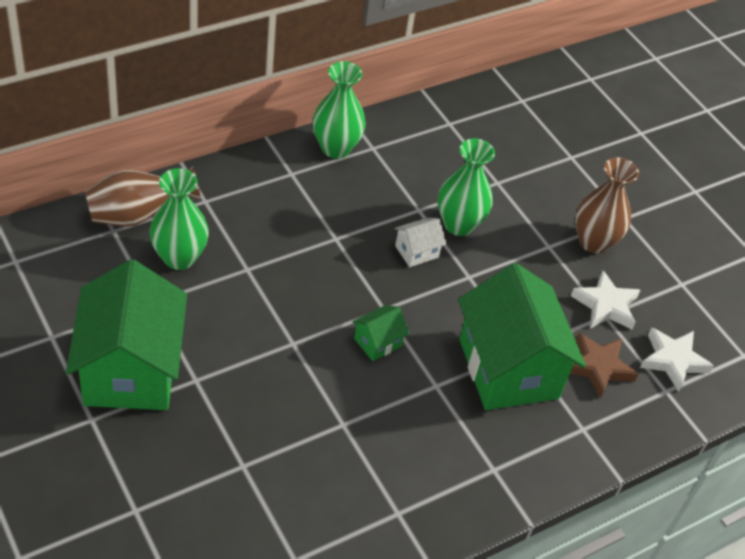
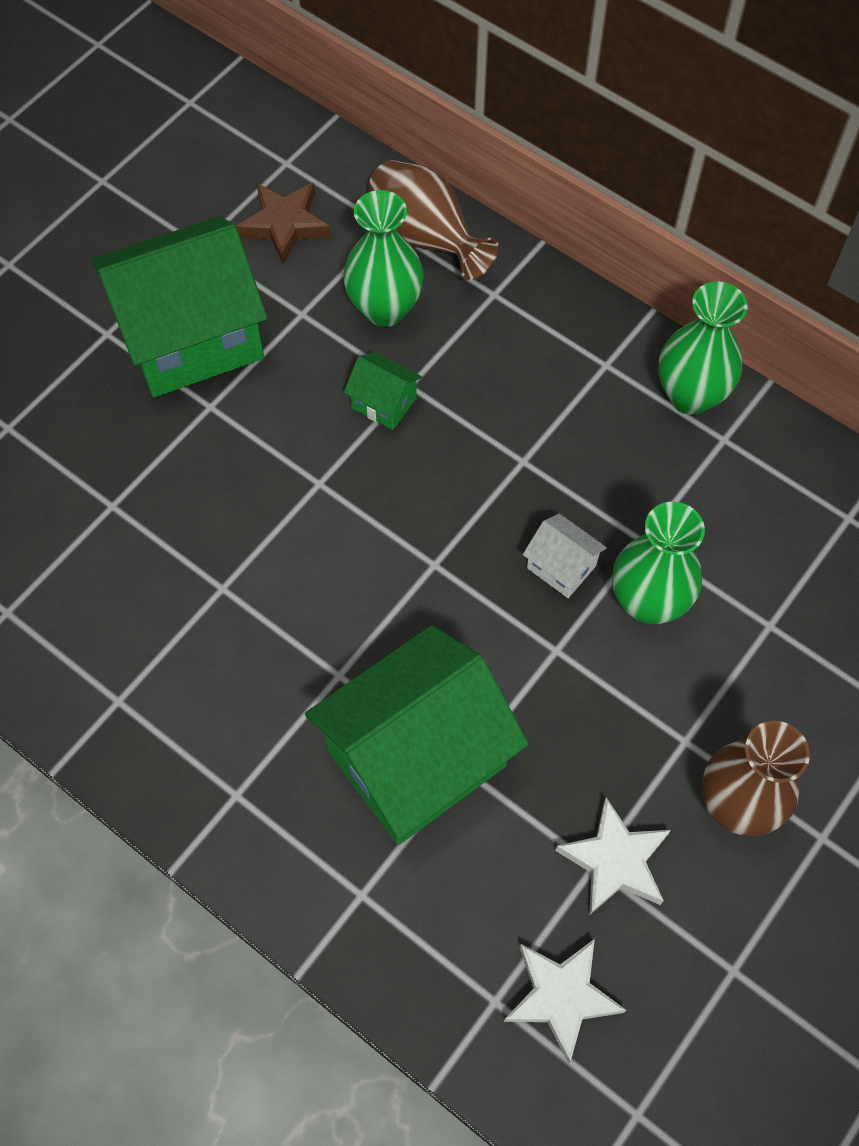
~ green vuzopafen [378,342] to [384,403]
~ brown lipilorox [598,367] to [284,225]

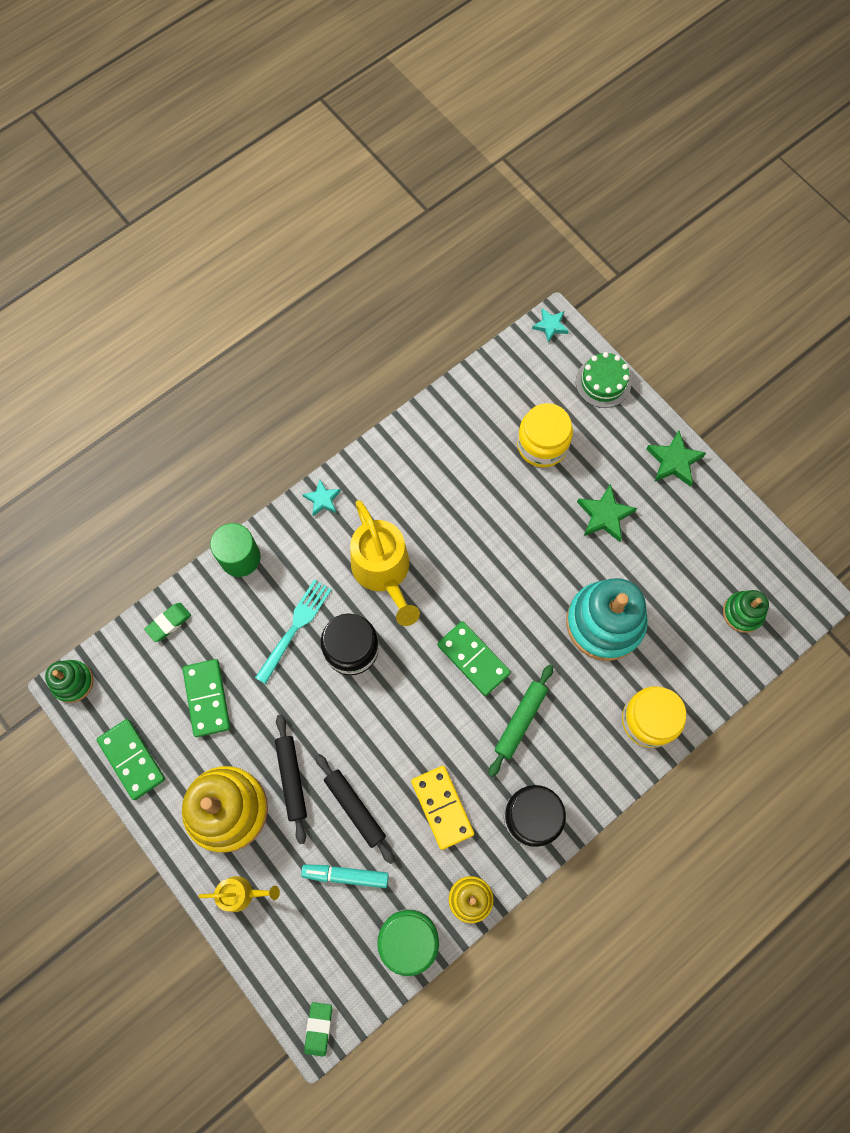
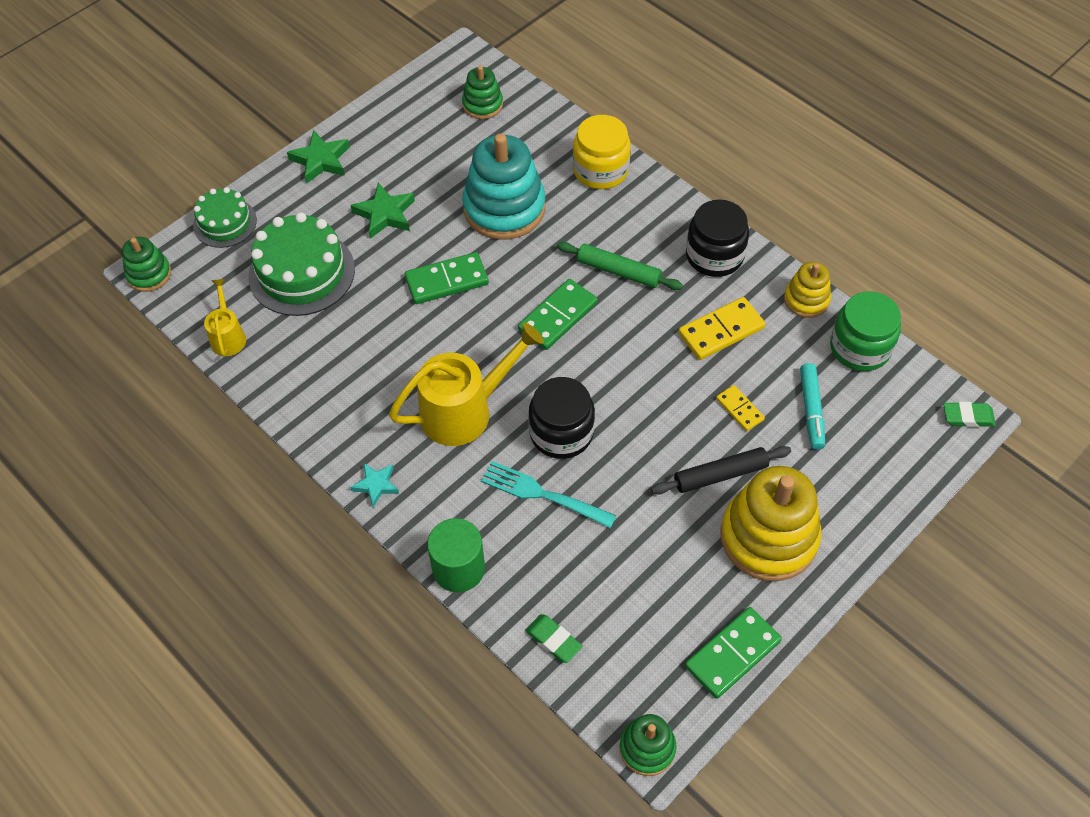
~ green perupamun [207,698] to [446,281]
~ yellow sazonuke [241,893] to [228,336]
~ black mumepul [355,808] to yellow perupamun [739,409]
~ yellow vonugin [542,445] to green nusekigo [302,272]
~ turquoise lipilorox [550,326] to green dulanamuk [149,274]

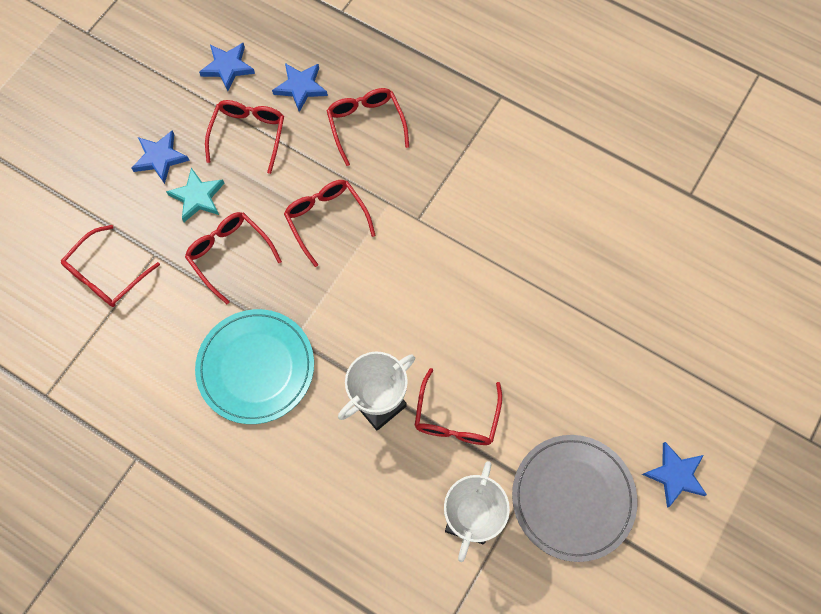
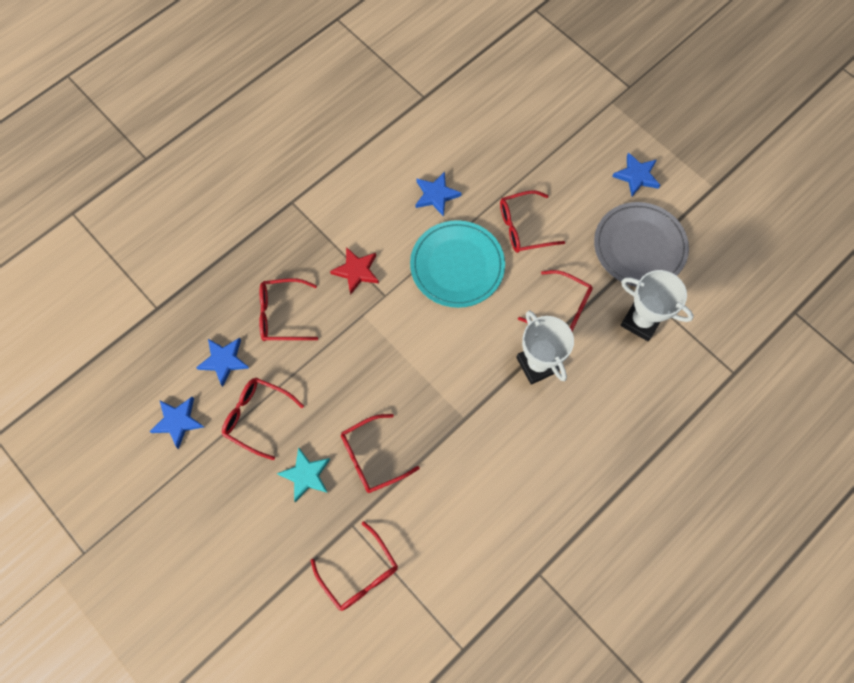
+ red lipilorox [356,271]
~ blue lipilorox [160,158] to [436,195]
~ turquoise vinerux [256,367] to [457,265]
~ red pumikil [326,219] to [523,227]

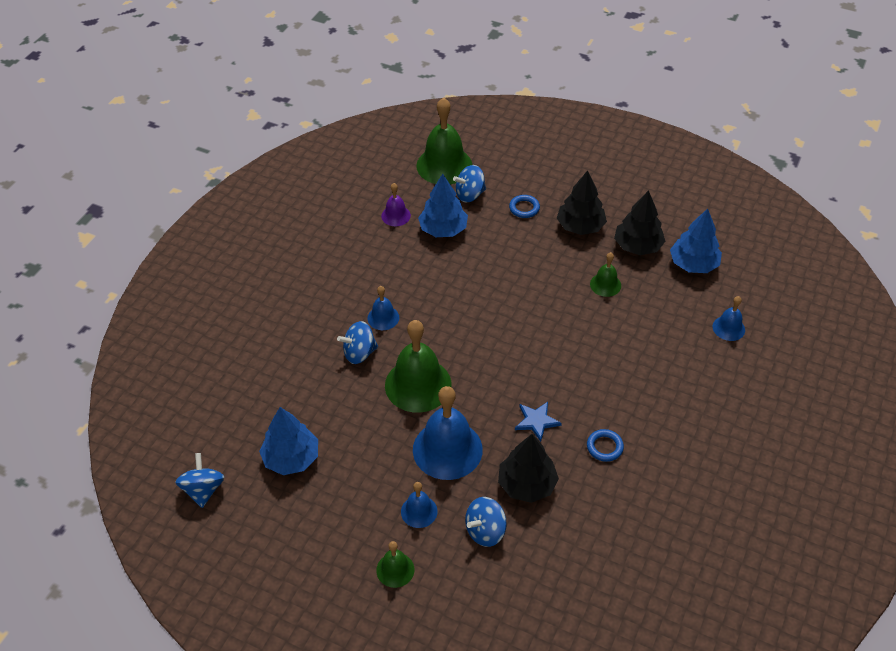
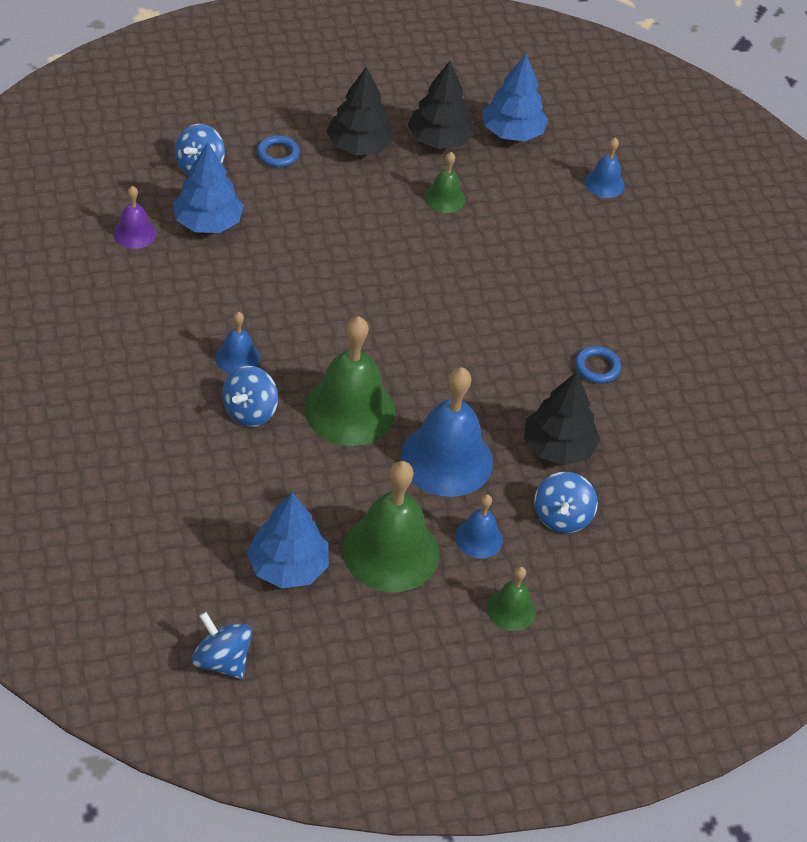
- blue lipilorox [536,421]
~ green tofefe [444,165] to [391,551]

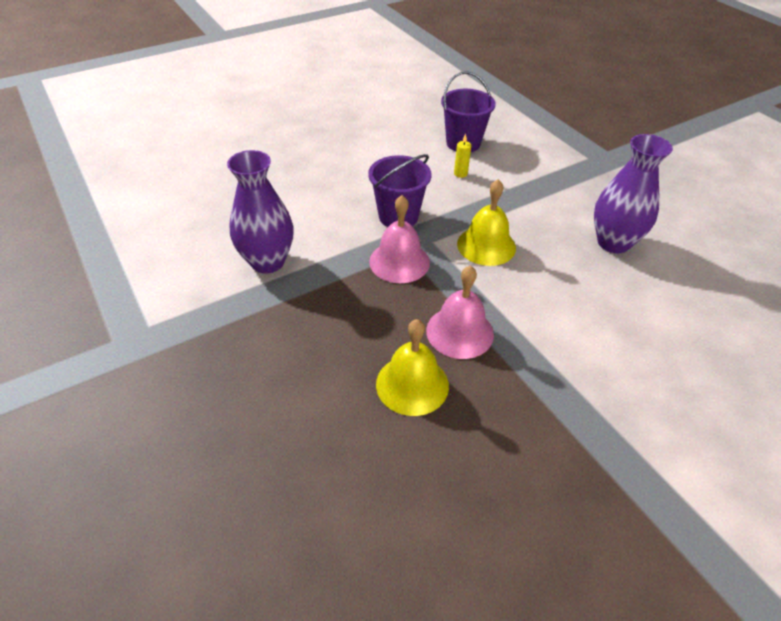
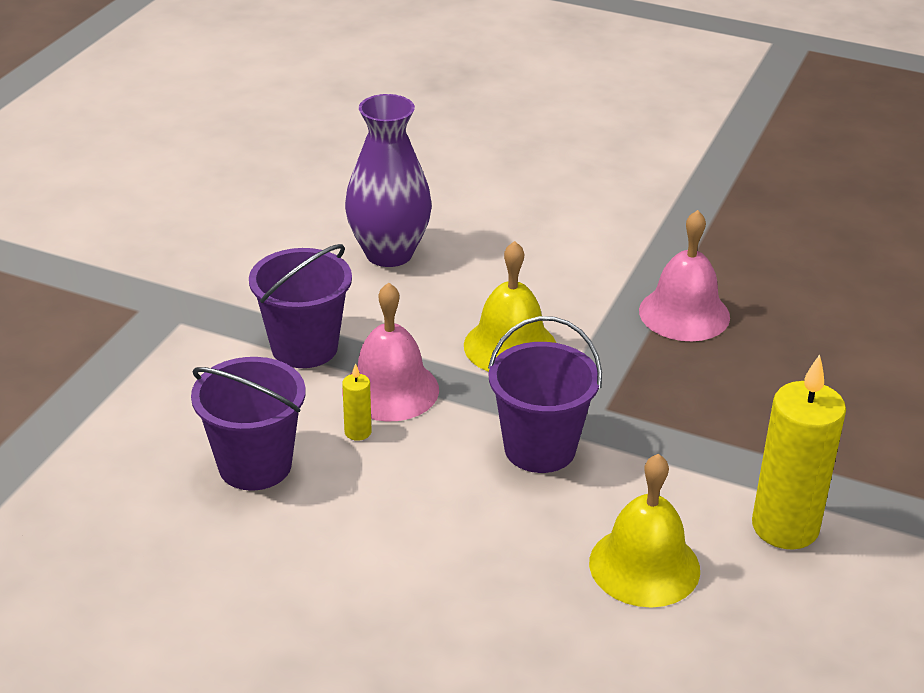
+ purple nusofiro [304,347]
~ pink tofefe [399,262] to [390,390]
~ yellow tofefe [412,384] to [644,566]
~ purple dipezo [267,262] to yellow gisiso [785,527]

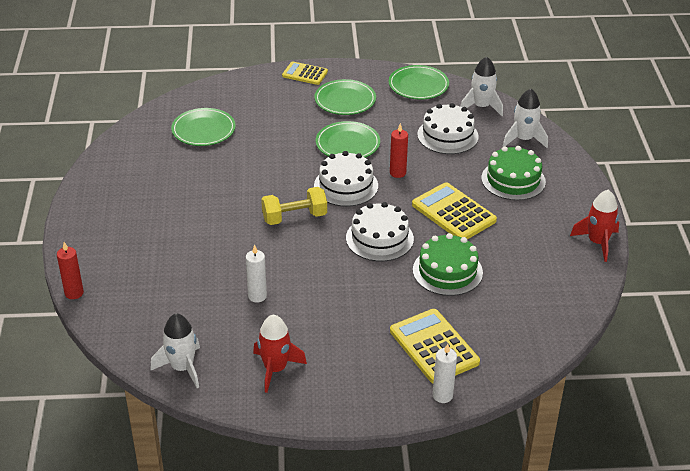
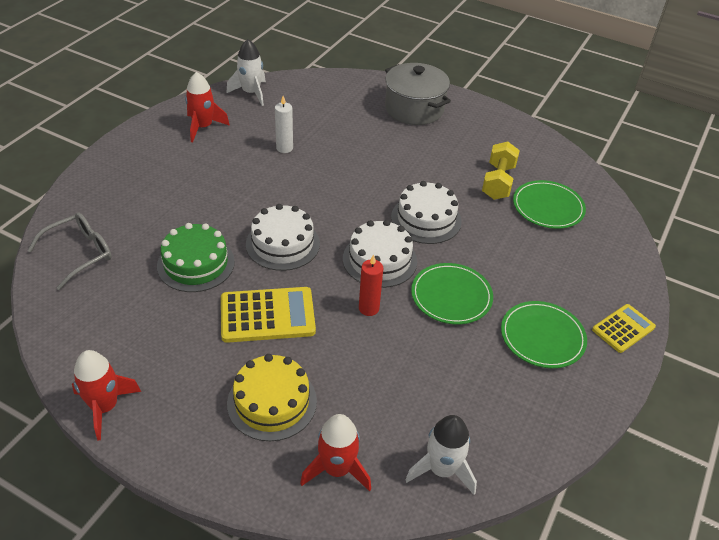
- red gisiso [74,293]
- green vinerux [418,85]
- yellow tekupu [434,347]
- white gisiso [442,395]
+ grey pumikil [79,254]
+ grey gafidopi [414,109]
~ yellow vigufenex [294,217] to [498,182]
~ white nusekigo [447,135] to [426,219]
~ green nusekigo [513,180] to yellow nusekigo [272,402]
~ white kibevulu [524,139] to red kibevulu [337,469]

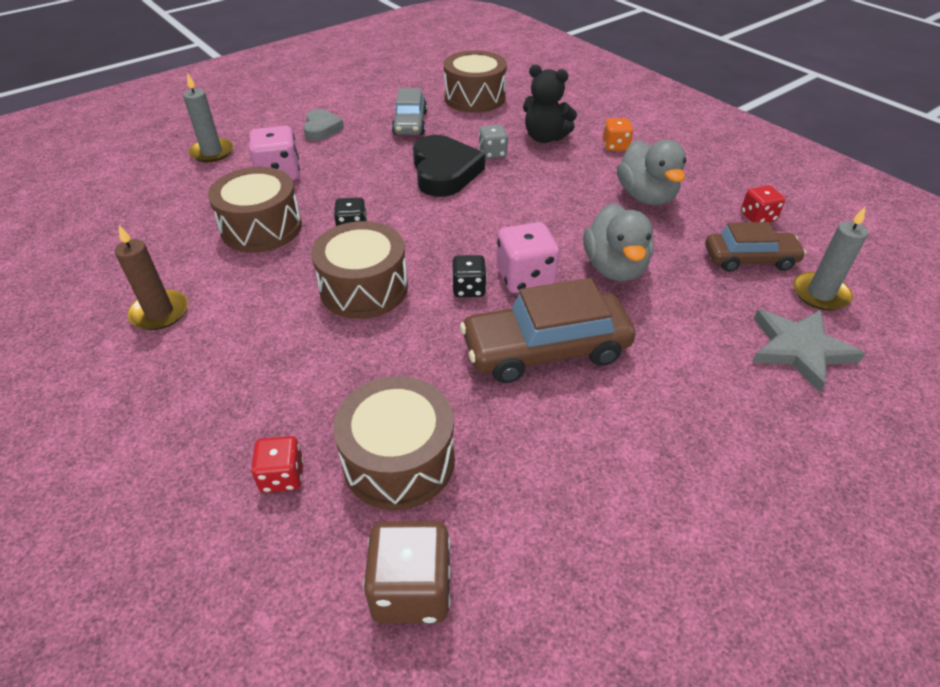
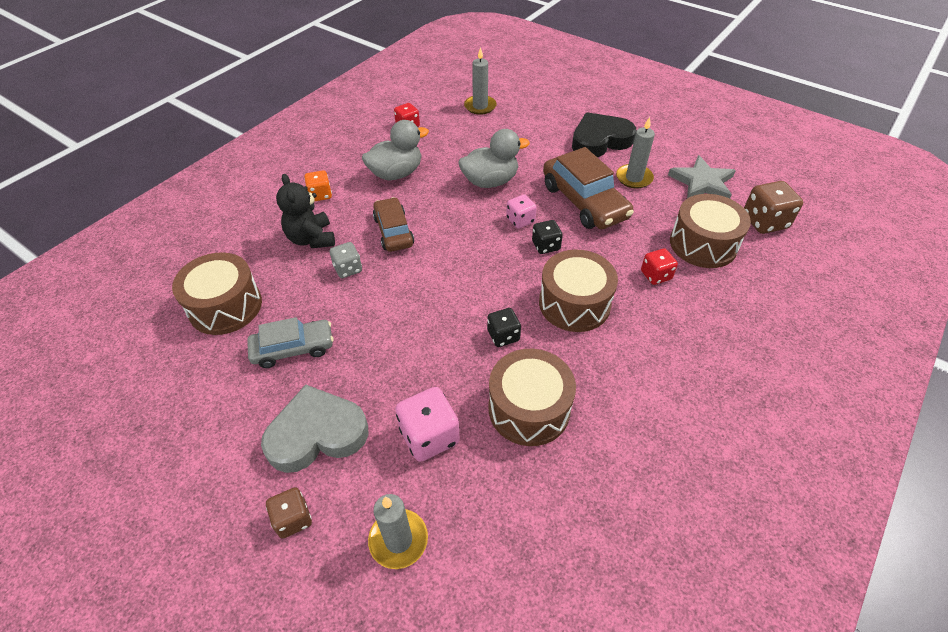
- brown gisiso [159,312]
+ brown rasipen [293,519]
+ grey gisiso [634,178]
~ red rasipen [282,476] to [656,275]
~ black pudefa [444,172] to [600,140]
~ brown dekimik [749,259] to [393,231]
~ grey lipilorox [799,350] to [702,182]
~ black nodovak [545,138] = [311,239] 150 degrees clockwise
~ grey pudefa [321,129] = [317,434] x1.70
~ pink rasipen [525,278] = [520,220] x0.63

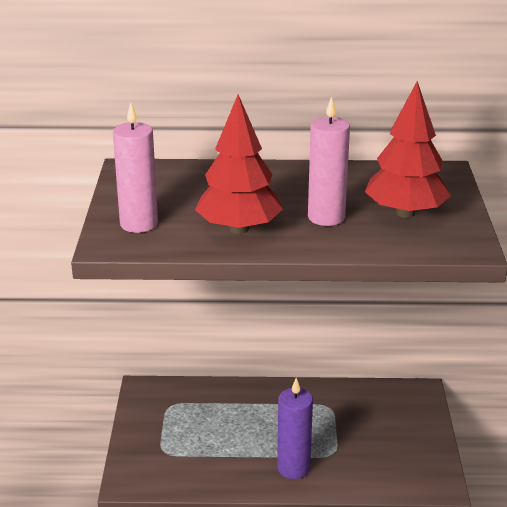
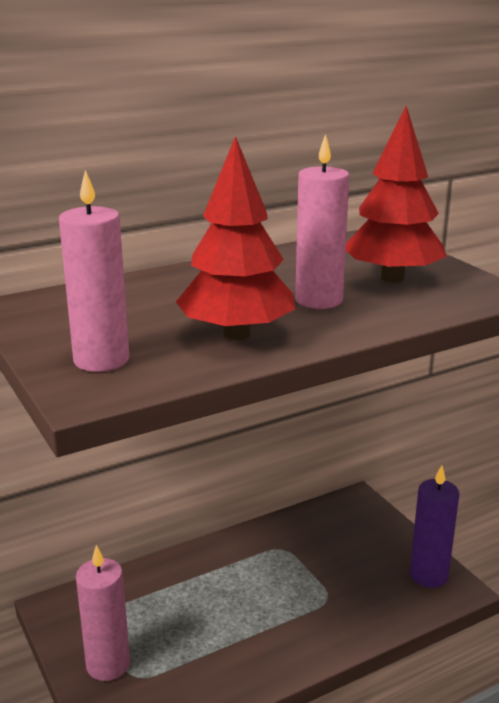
+ pink gisiso [108,665]
~ purple gisiso [293,468] to [428,575]

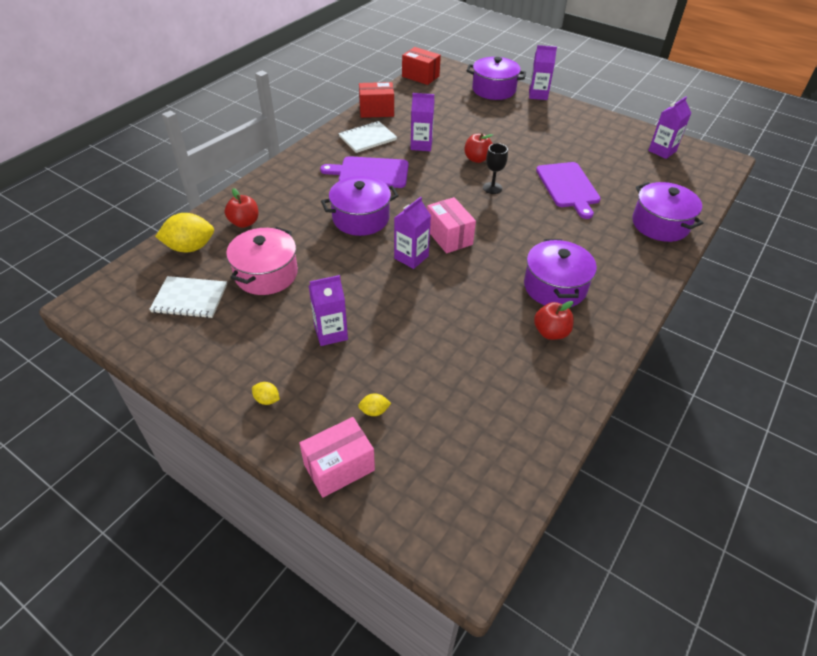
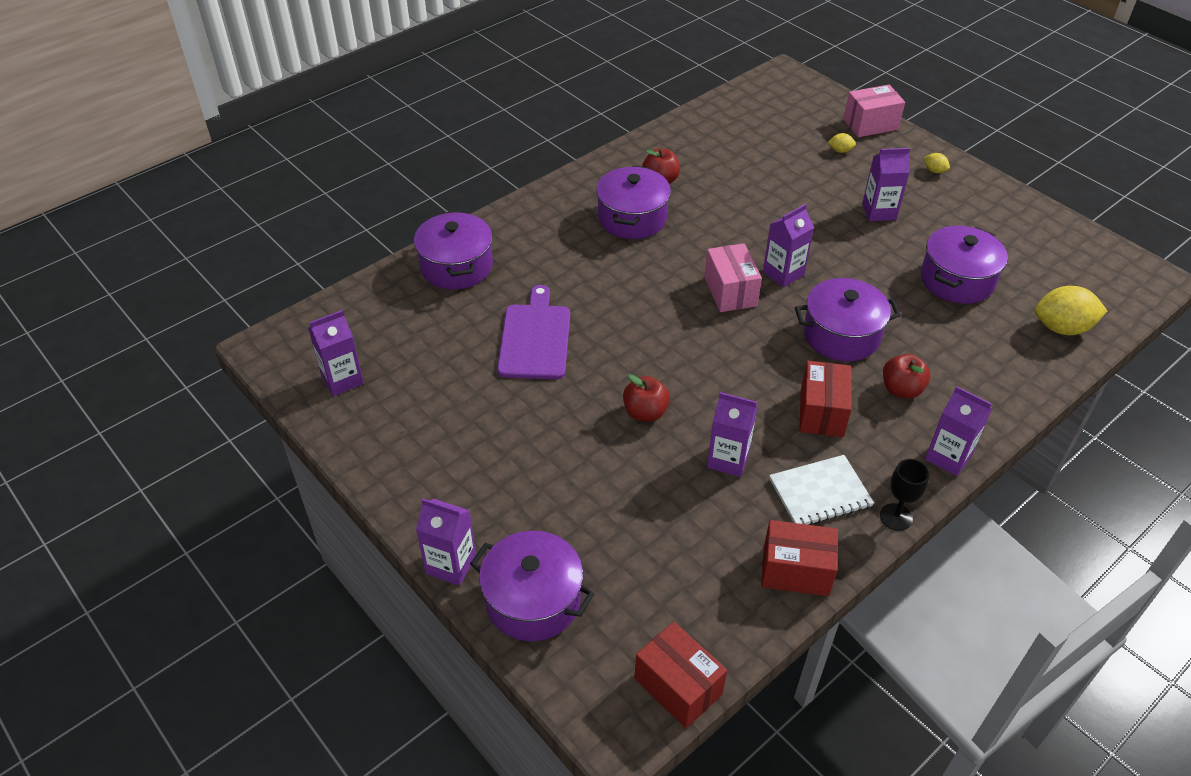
- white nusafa [190,298]
+ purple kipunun [948,457]
~ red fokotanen [244,222] to [901,389]
~ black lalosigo [492,188] to [896,517]
~ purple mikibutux [370,173] to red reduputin [821,412]
~ pink gafidopi [266,274] to purple gafidopi [957,280]

